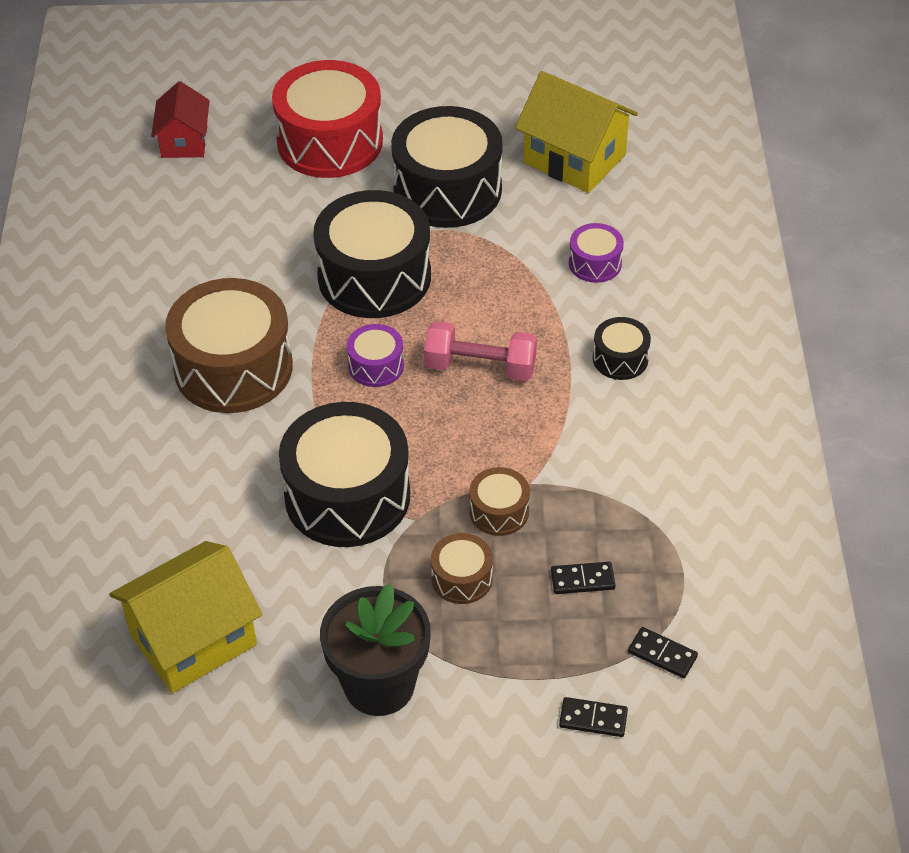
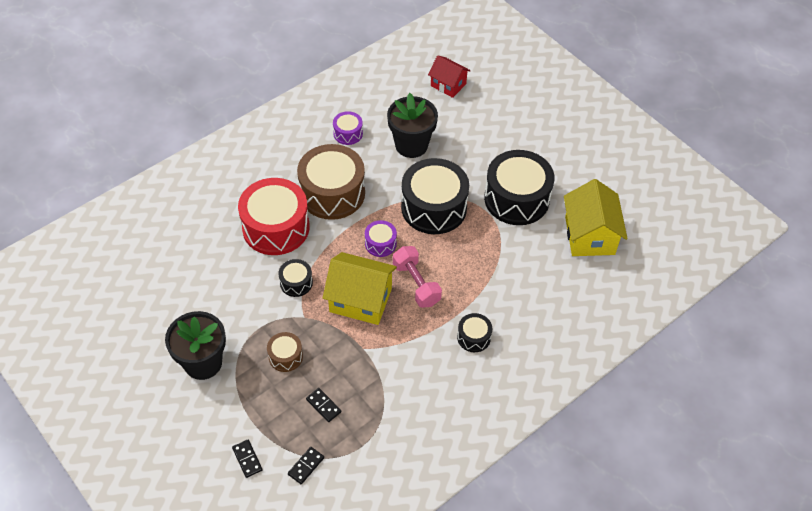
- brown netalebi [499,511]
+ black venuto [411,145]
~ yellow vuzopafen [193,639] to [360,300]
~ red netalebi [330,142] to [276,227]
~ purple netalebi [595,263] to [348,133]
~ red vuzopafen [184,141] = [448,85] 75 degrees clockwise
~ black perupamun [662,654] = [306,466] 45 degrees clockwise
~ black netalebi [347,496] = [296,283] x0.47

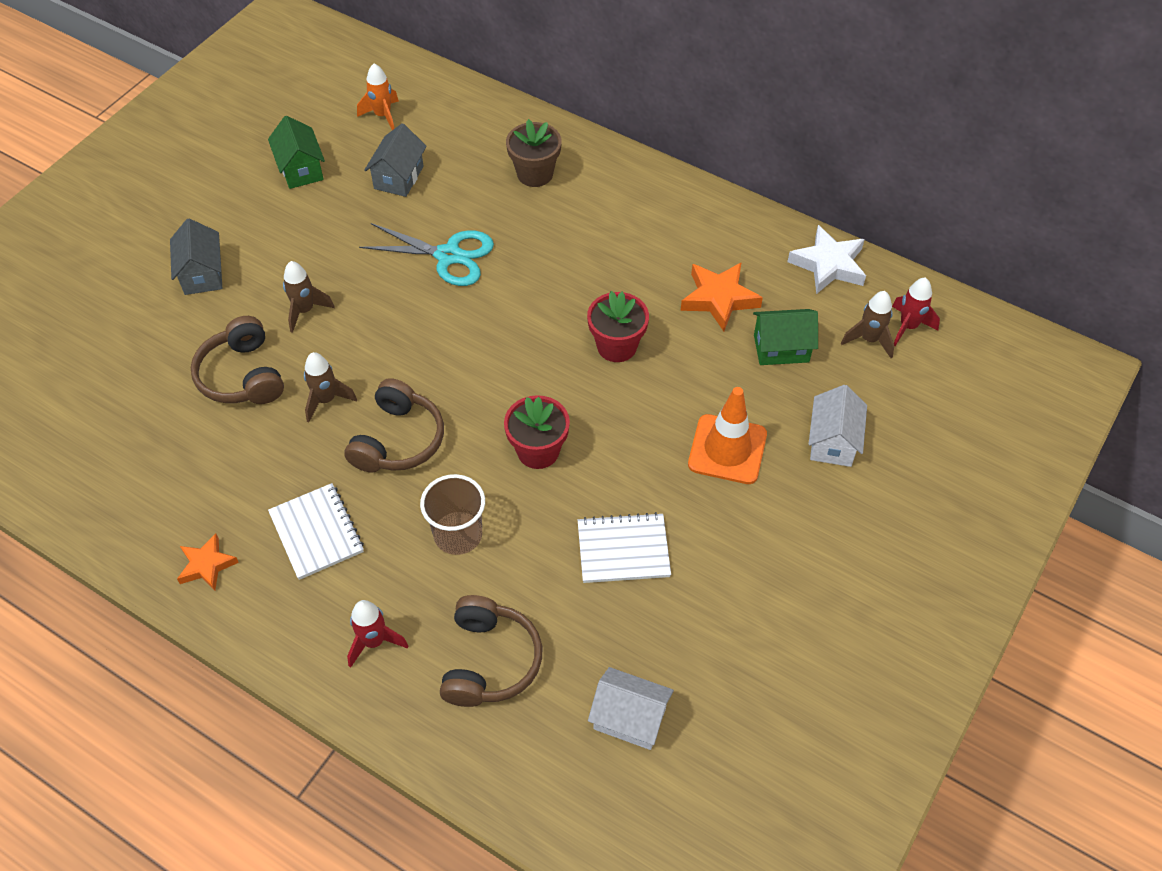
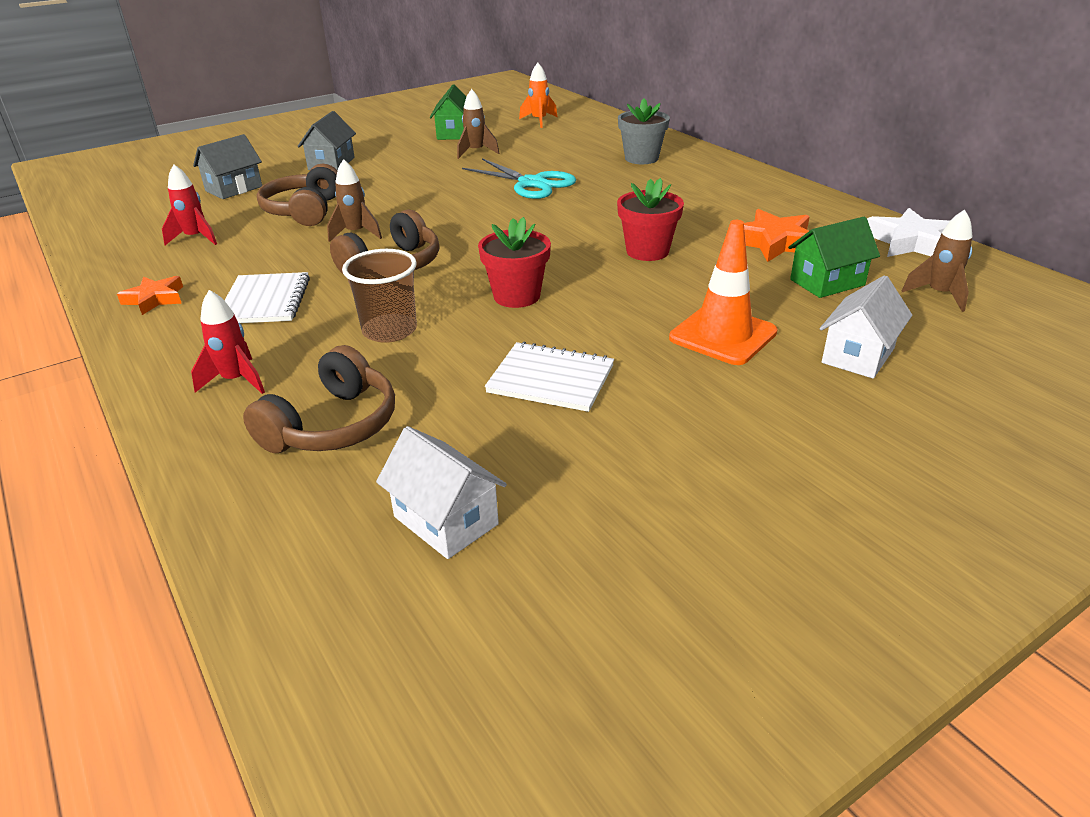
~ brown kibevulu [305,310] to [476,152]
~ grey vuzopafen [398,177] to [234,189]
~ red kibevulu [908,327] to [195,238]
~ brown venuto [535,174] to grey venuto [641,158]
~ green vuzopafen [781,348] = [827,282] 45 degrees counterclockwise

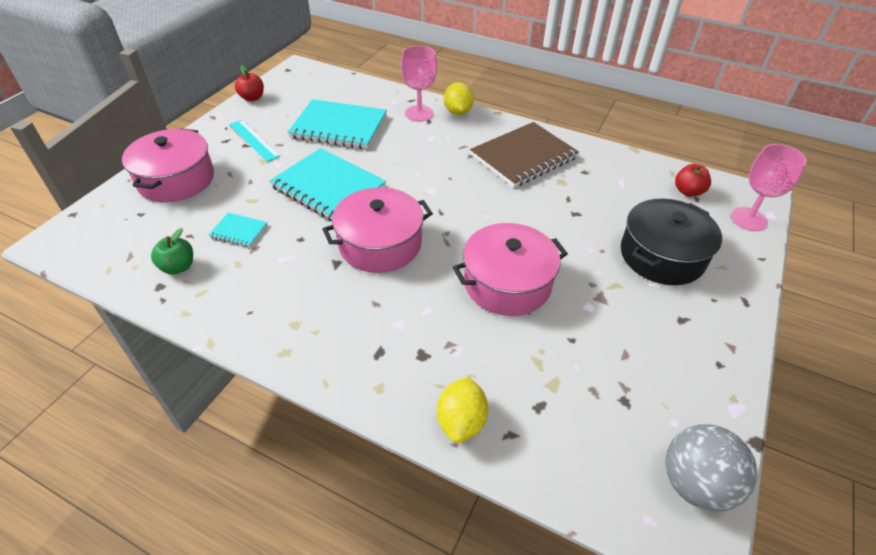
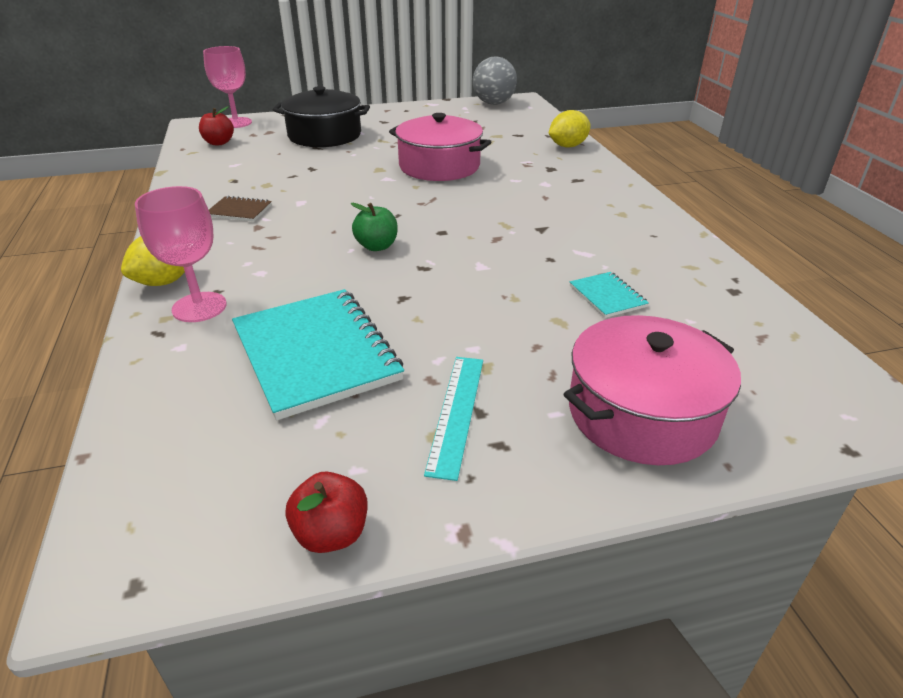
- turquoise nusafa [328,187]
- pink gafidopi [380,244]
~ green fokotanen [178,267] to [377,246]
~ brown nusafa [523,157] = [239,211] x0.46

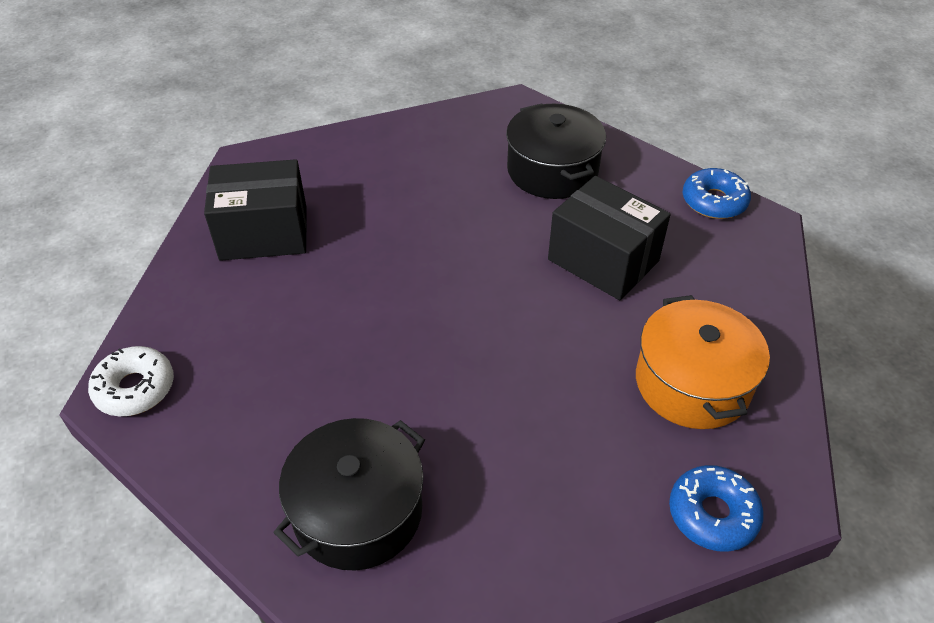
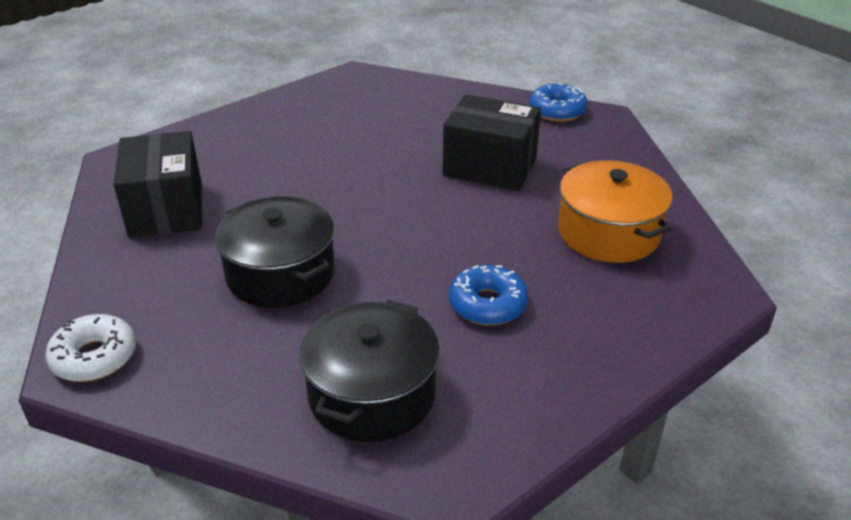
~ black gafidopi [552,170] to [280,274]
~ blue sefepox [712,514] to [487,304]
~ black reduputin [264,233] = [166,209] 75 degrees counterclockwise

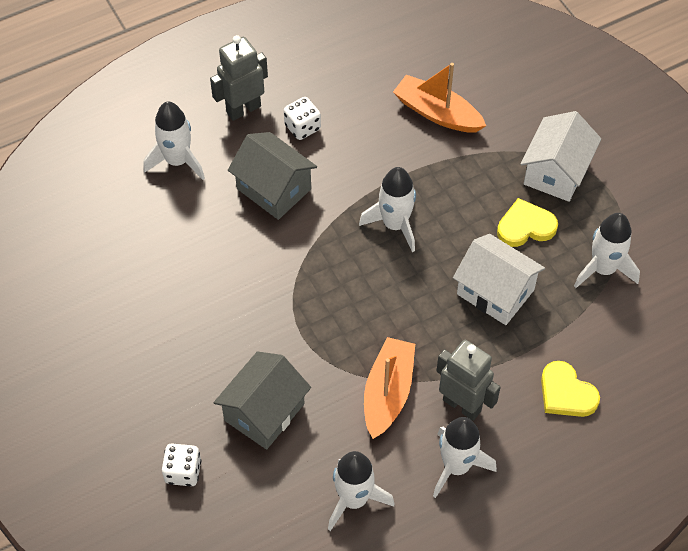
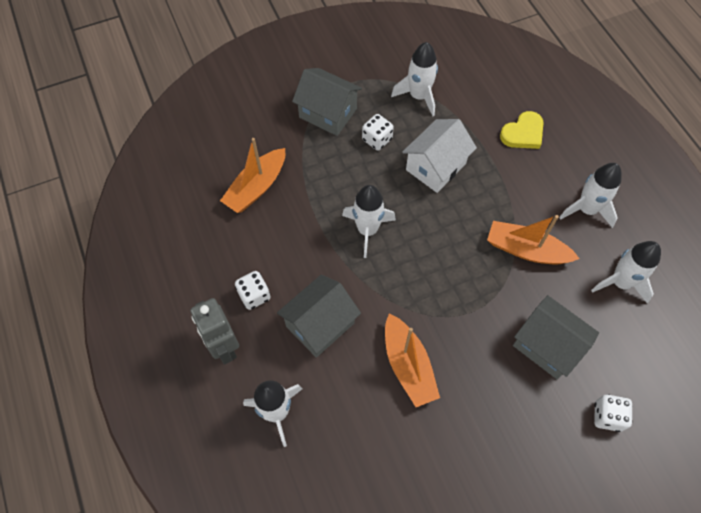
- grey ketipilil [462,405]
+ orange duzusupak [408,365]
~ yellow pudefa [525,226] to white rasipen [377,139]
~ white vuzopafen [556,172] to grey vuzopafen [328,113]

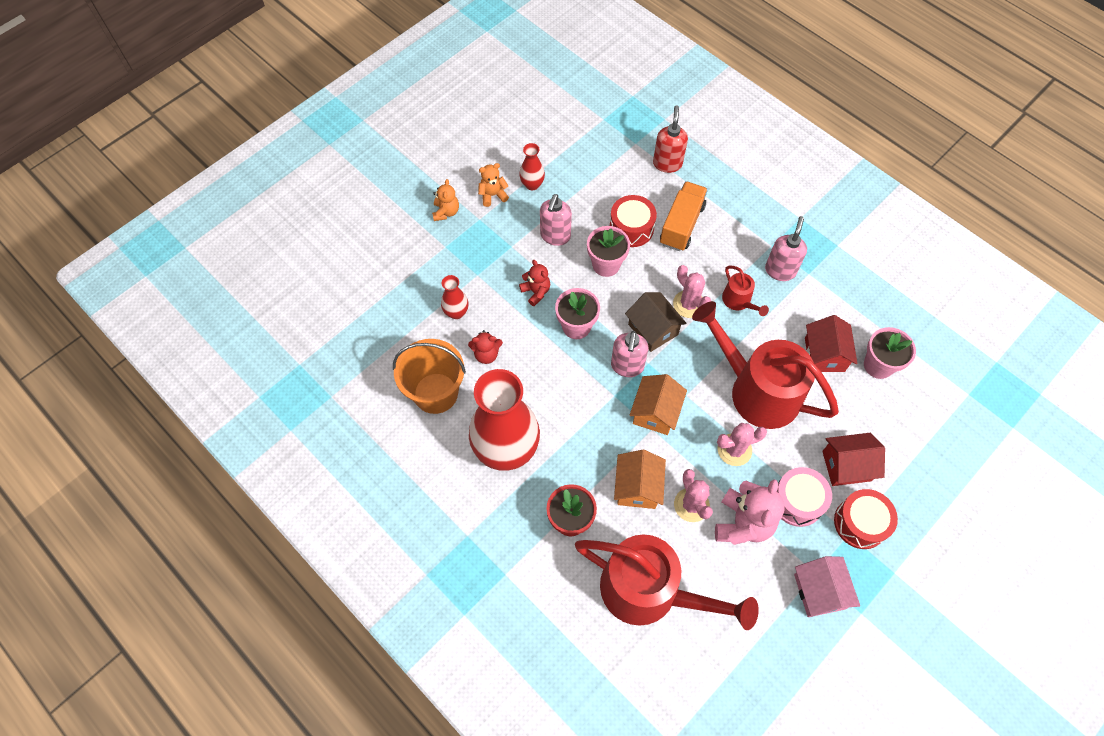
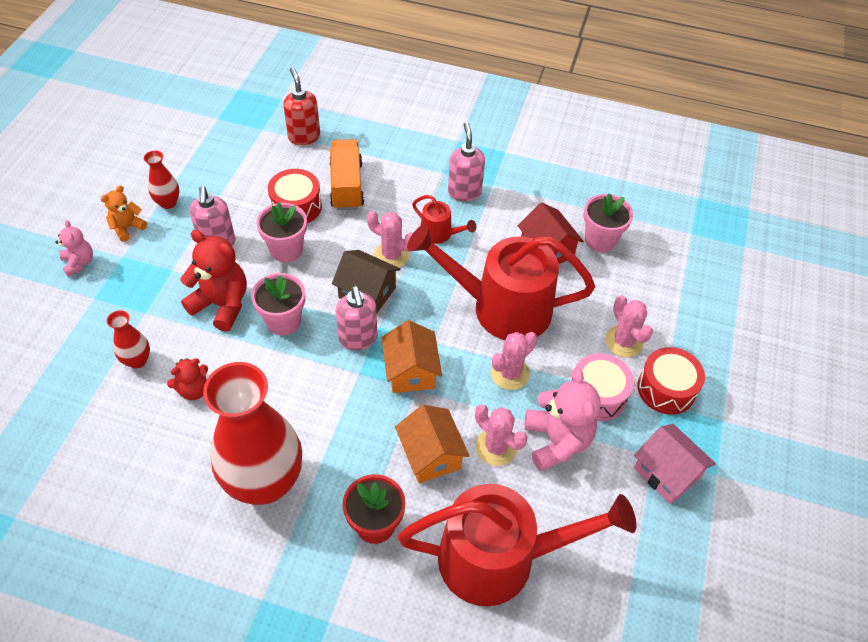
- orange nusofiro [436,393]
~ red vuzopafen [846,466] to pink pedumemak [623,341]
~ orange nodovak [446,212] to pink nodovak [79,263]
~ red nodovak [536,292] = [222,304] x1.77

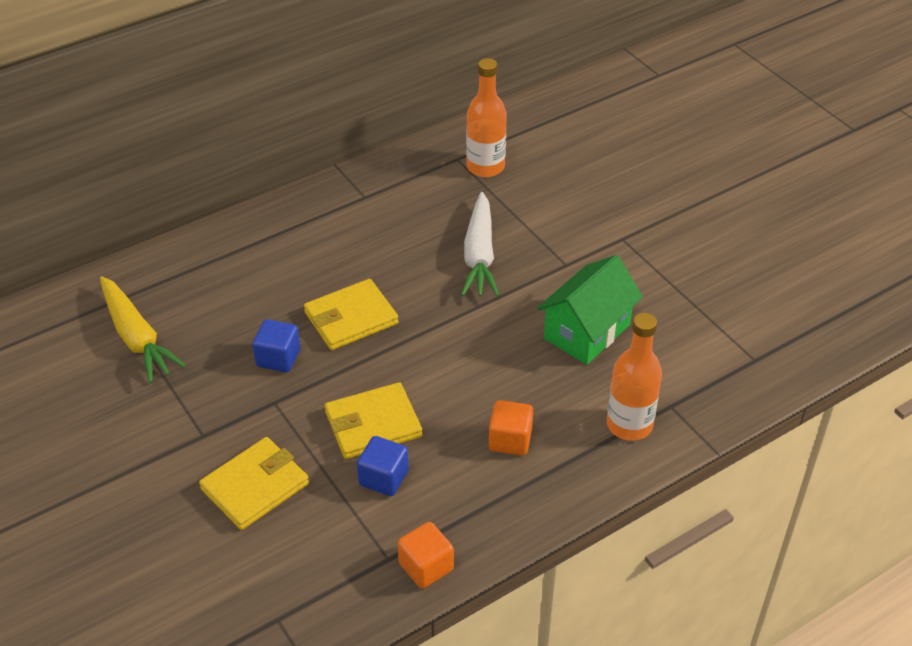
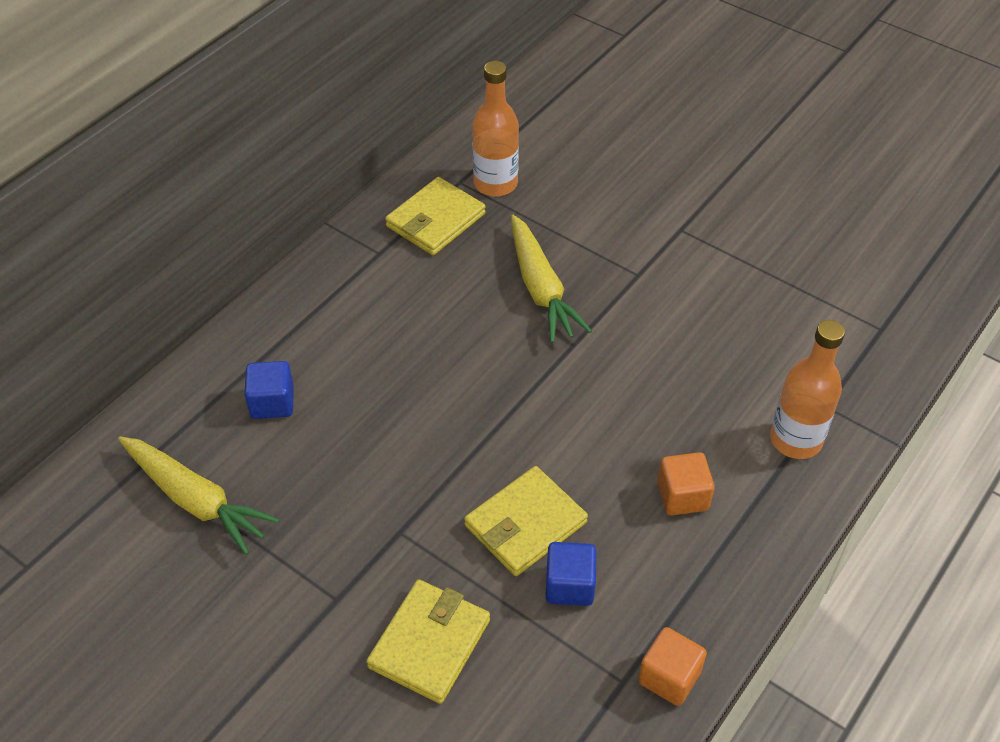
- green vuzopafen [586,331]
~ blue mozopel [278,358] to [272,403]
~ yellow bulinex [351,318] to [435,220]
~ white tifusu [479,255] to yellow tifusu [541,288]

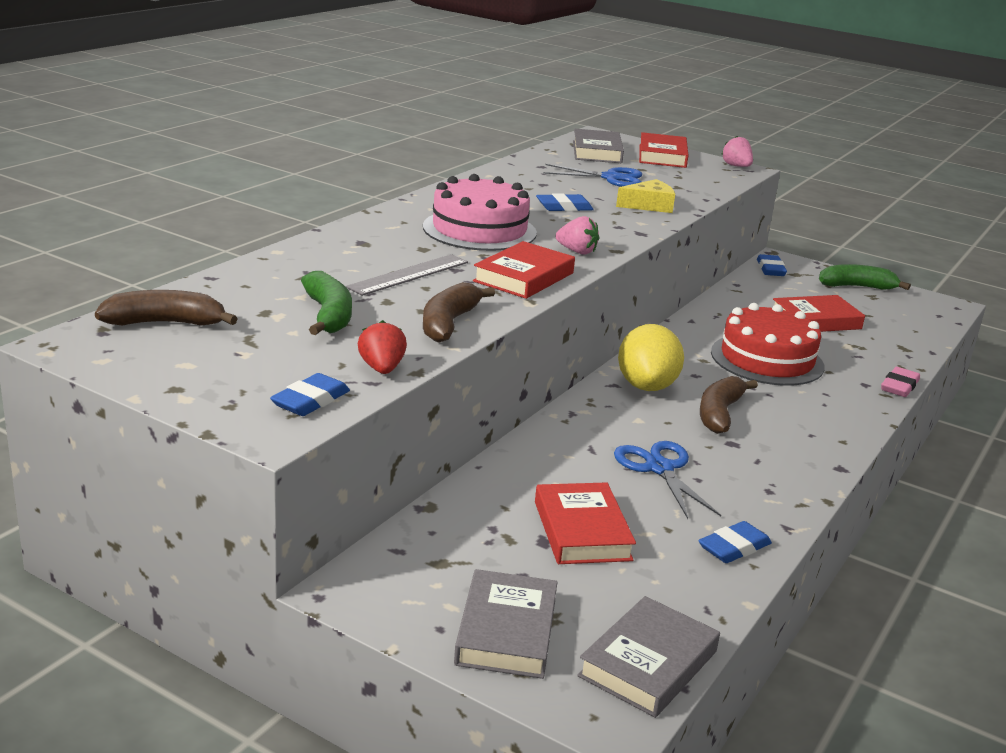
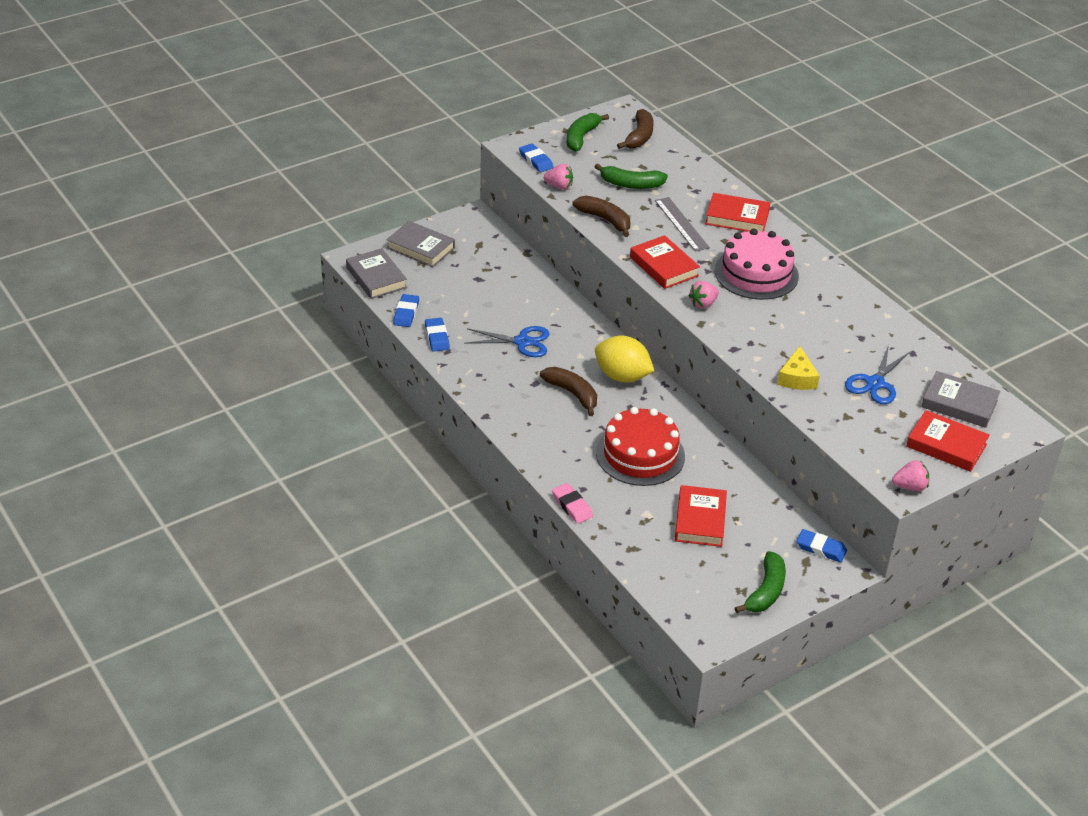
+ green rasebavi [581,137]
~ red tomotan [582,531] to [737,218]
~ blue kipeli [564,207] to [406,313]
~ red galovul [382,369] to pink galovul [559,186]

